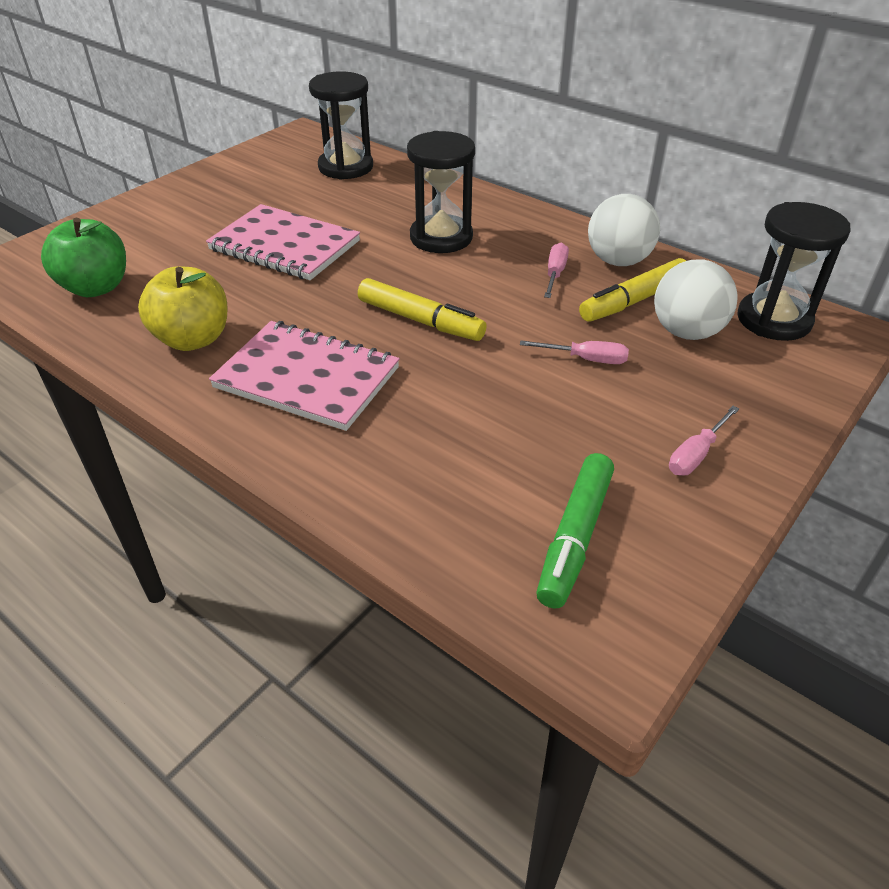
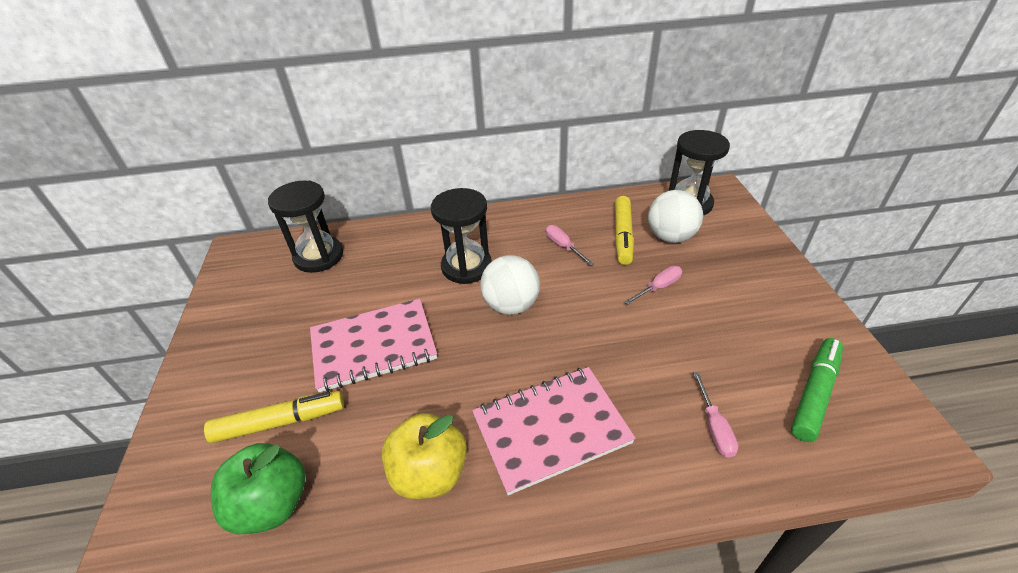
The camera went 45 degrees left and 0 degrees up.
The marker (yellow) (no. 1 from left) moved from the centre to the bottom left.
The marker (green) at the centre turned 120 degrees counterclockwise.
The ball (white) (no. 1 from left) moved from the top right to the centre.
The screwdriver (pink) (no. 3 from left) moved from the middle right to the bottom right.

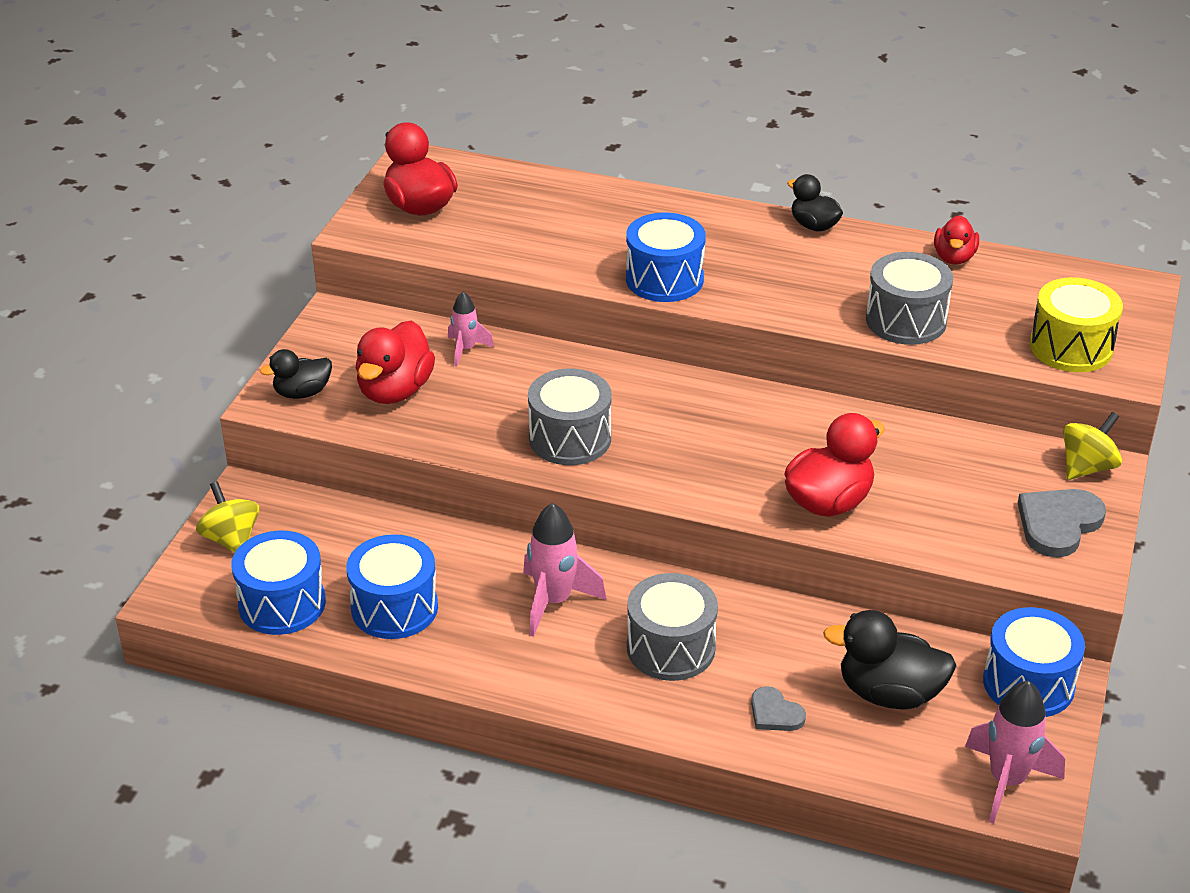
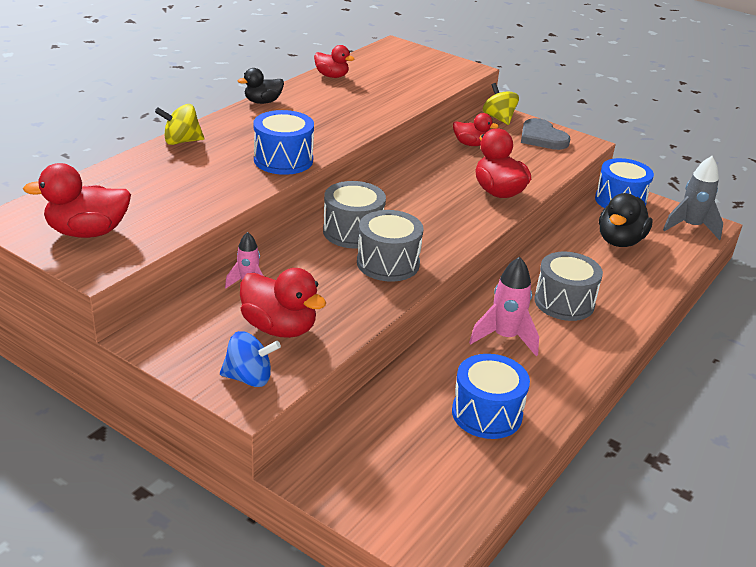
The camera went 75 degrees left and 5 degrees down.
The spinning top (yellow) (no. 1 from left) moved from the middle left to the top left.
The drum (blue) (no. 1 from left) at the middle left disappeared.
The duck (black) (no. 1 from left) at the middle left was replaced by the spinning top (blue) at the middle left.
The heart (grey) (no. 1 from left) at the bottom centre disappeared.
The drum (grey) (no. 3 from left in the first image) moved from the middle right to the centre.
The rocket (pink) (no. 3 from left) at the bottom right became the rocket (grey) at the middle right.
The drum (yellow) at the middle right disappeared.
The duck (red) (no. 4 from left) at the top centre appeared.

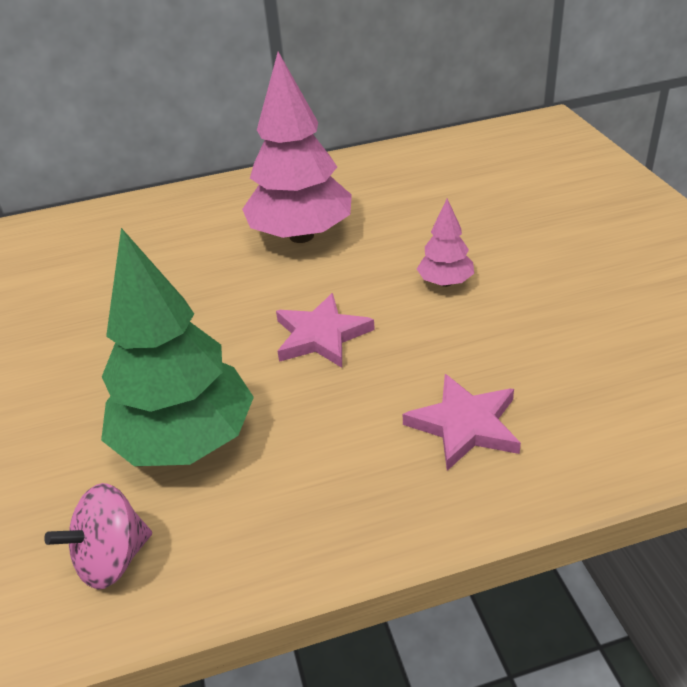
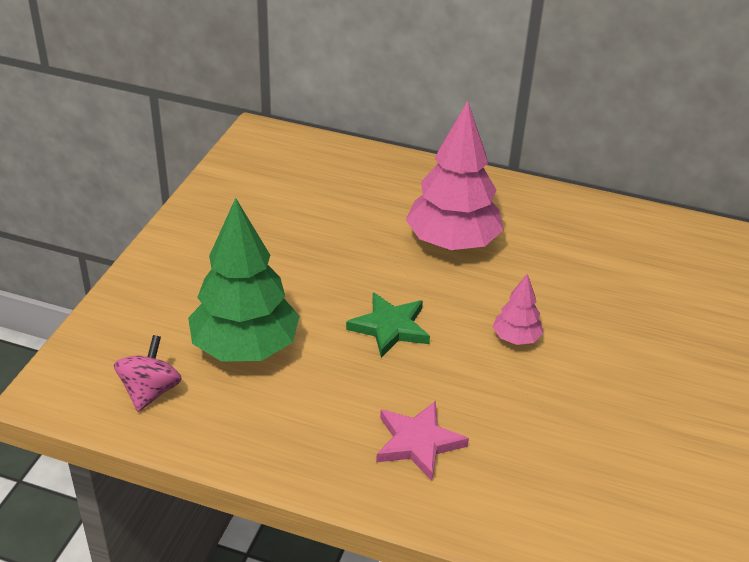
The camera went 30 degrees right and 0 degrees up.
The spinning top (pink) at the bottom left turned 105 degrees clockwise.
The star (pink) (no. 1 from left) at the centre became the star (green) at the centre.

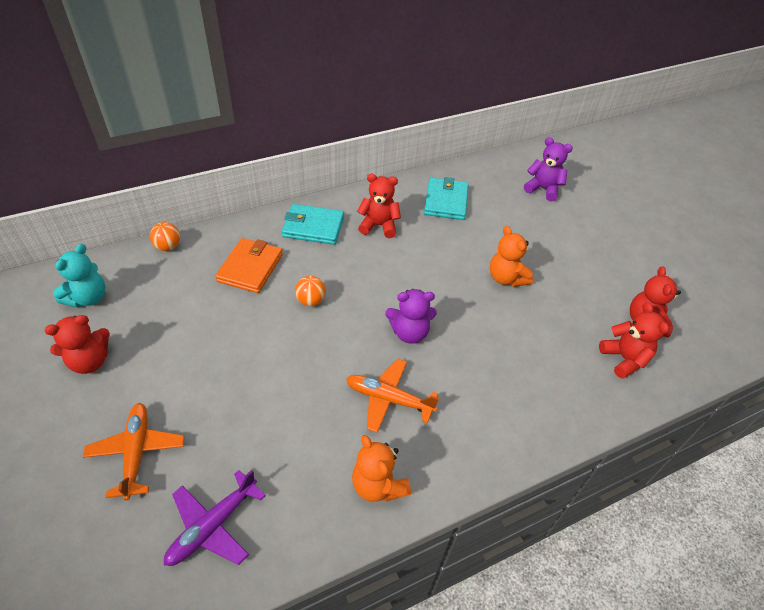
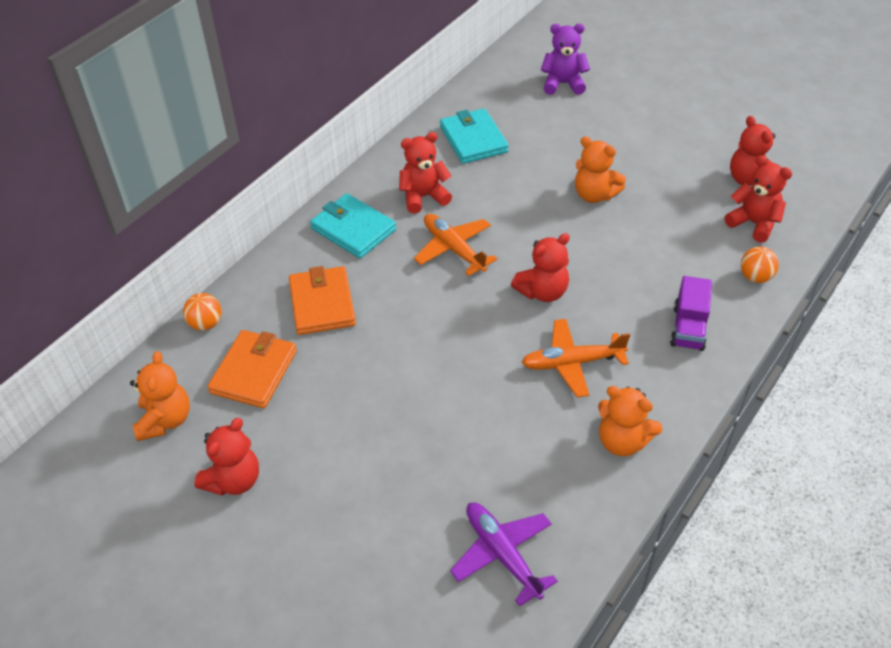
The camera went 25 degrees left and 0 degrees up.
The teddy bear (turquoise) at the middle left became the teddy bear (orange) (no. 1 from left) at the middle left.
The plane (orange) (no. 1 from left) moved from the bottom left to the centre.
The plane (purple) at the bottom left turned 135 degrees clockwise.
The wallet (turquoise) (no. 1 from left) at the centre turned 60 degrees clockwise.
The ball (orange) (no. 2 from left) moved from the centre to the middle right.
The teddy bear (purple) (no. 1 from left) at the centre became the teddy bear (red) (no. 3 from left) at the centre.
The wallet (orange) (no. 1 from left) at the middle left appeared.
The truck (purple) at the middle right appeared.

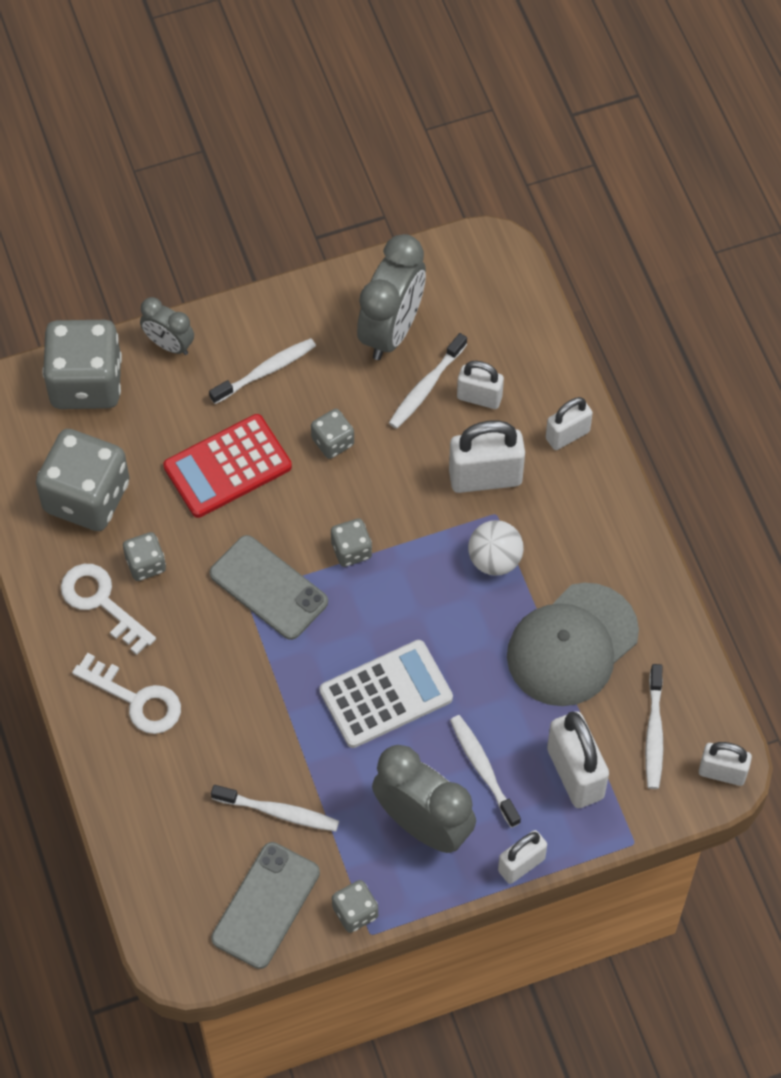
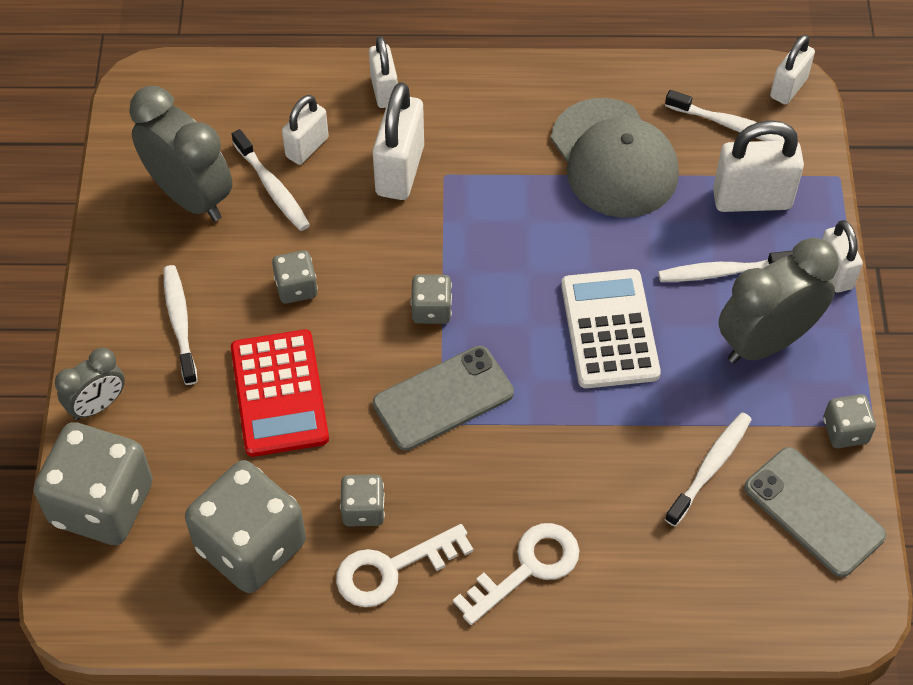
The camera went 70 degrees left and 5 degrees down.
The ball (white) at the centre disappeared.

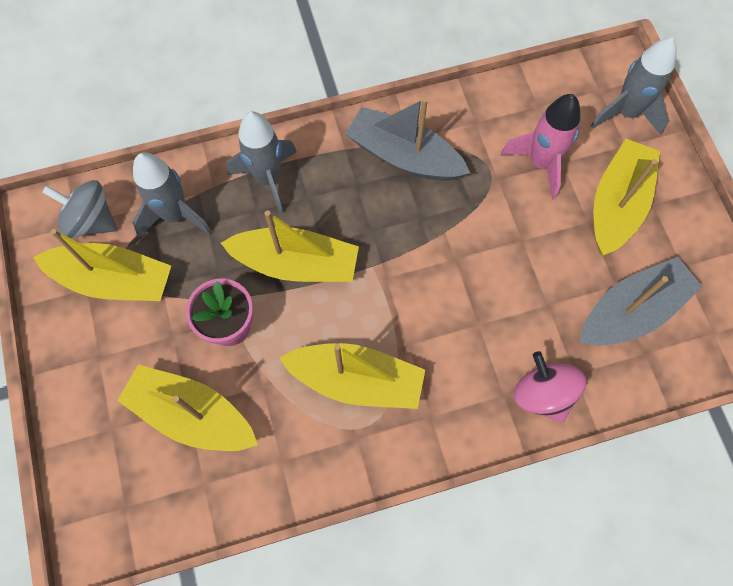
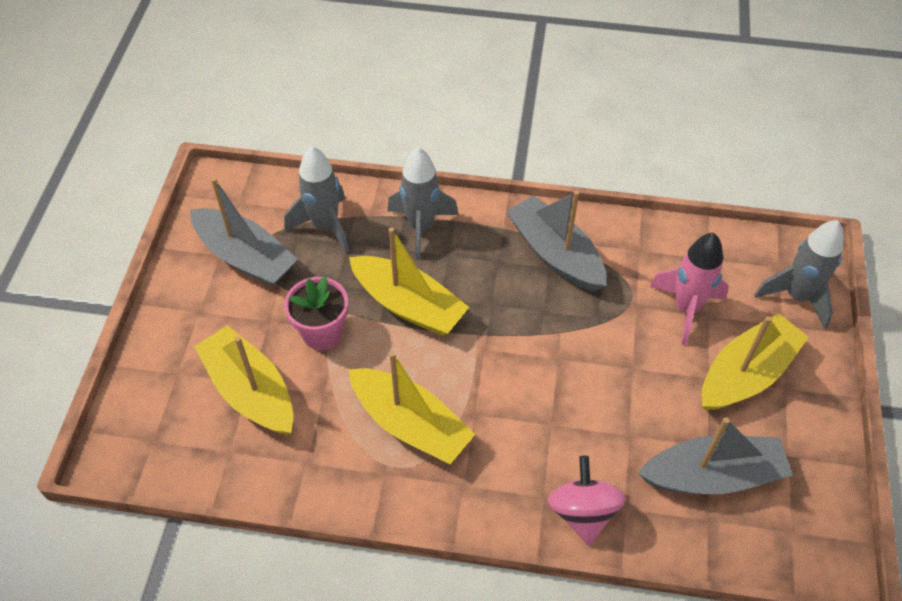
The camera went 25 degrees right and 15 degrees down.
The boat (yellow) (no. 1 from left) at the middle left became the boat (grey) (no. 1 from left) at the middle left.
The spinning top (grey) at the middle left disappeared.

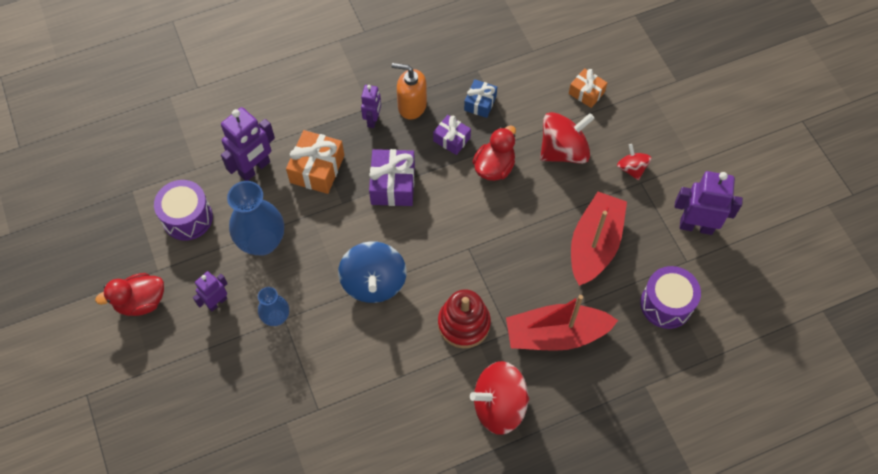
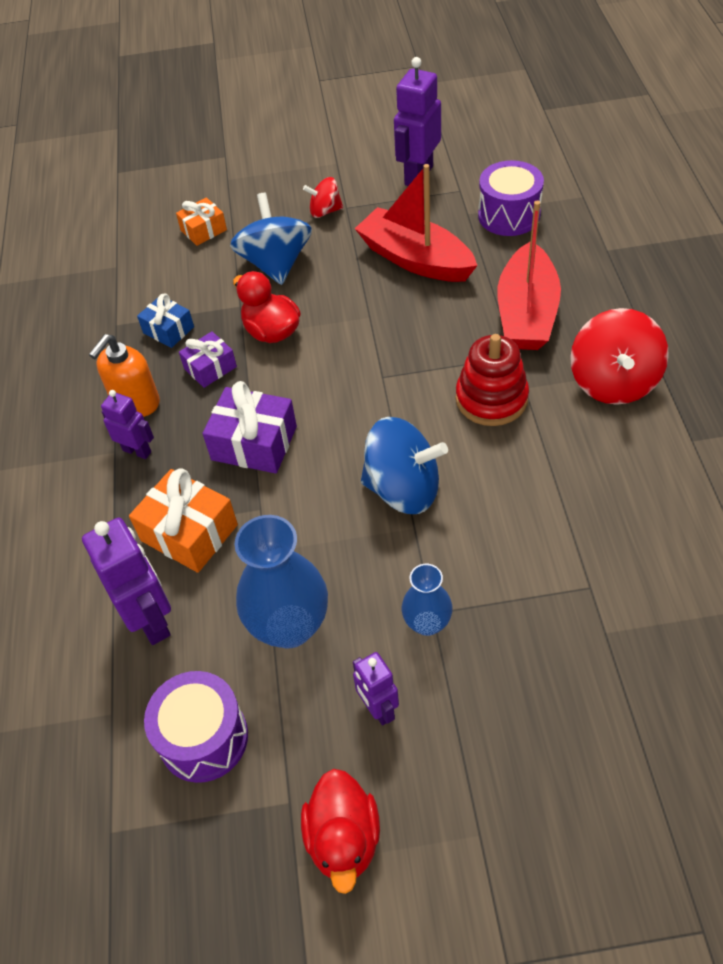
The camera went 70 degrees left and 10 degrees down.
The spinning top (red) (no. 2 from left) at the top centre became the spinning top (blue) (no. 1 from left) at the top centre.

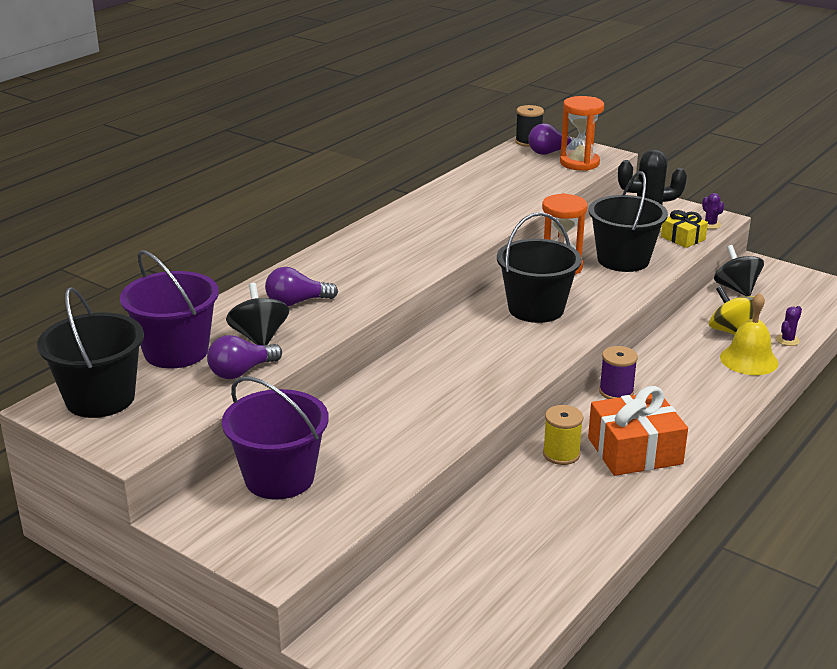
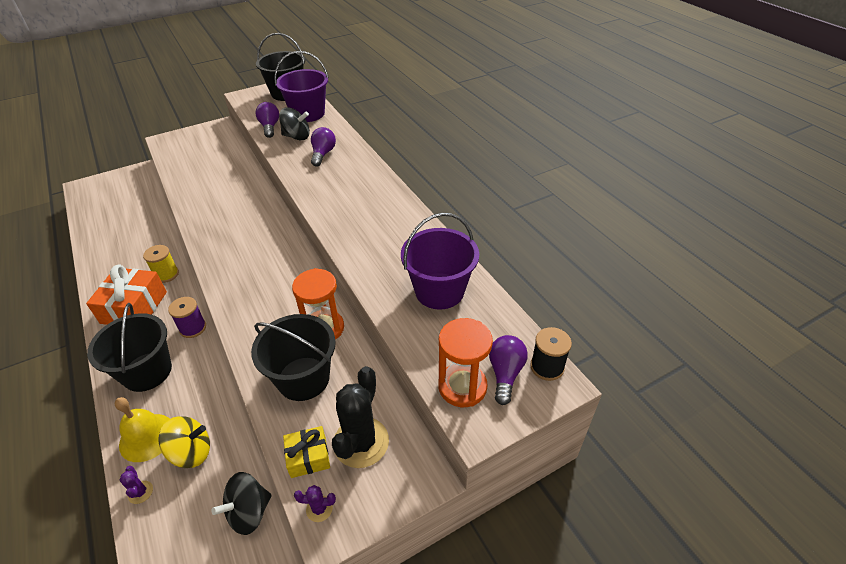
The camera went 115 degrees right and 15 degrees up.
The bucket (purple) (no. 2 from left) moved from the middle left to the centre.
The bucket (black) (no. 2 from left in the first image) moved from the centre to the middle left.
The spinning top (black) (no. 2 from left in the first image) at the middle right turned 135 degrees clockwise.

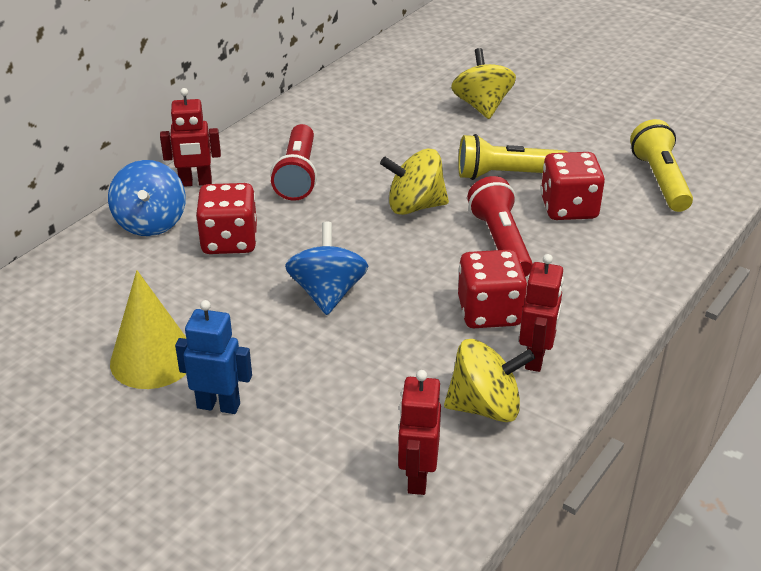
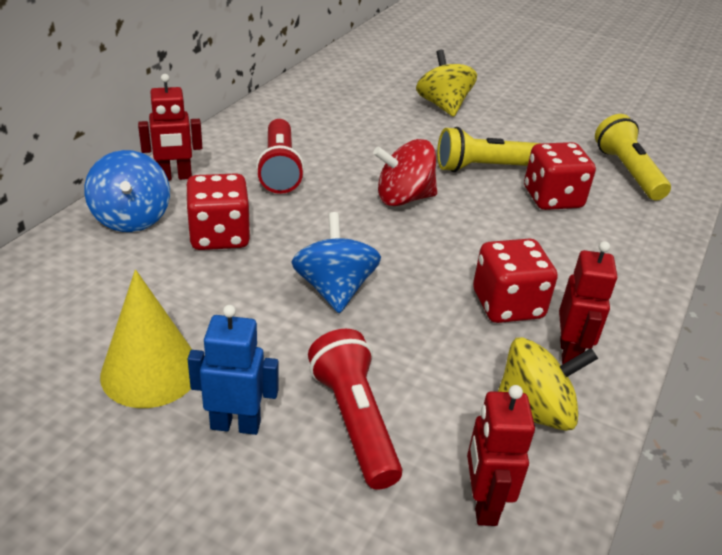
The camera went 10 degrees left and 0 degrees up.
The spinning top (yellow) (no. 1 from left) at the top centre became the spinning top (red) at the top centre.
The flashlight (red) (no. 2 from left) moved from the centre to the bottom centre.

